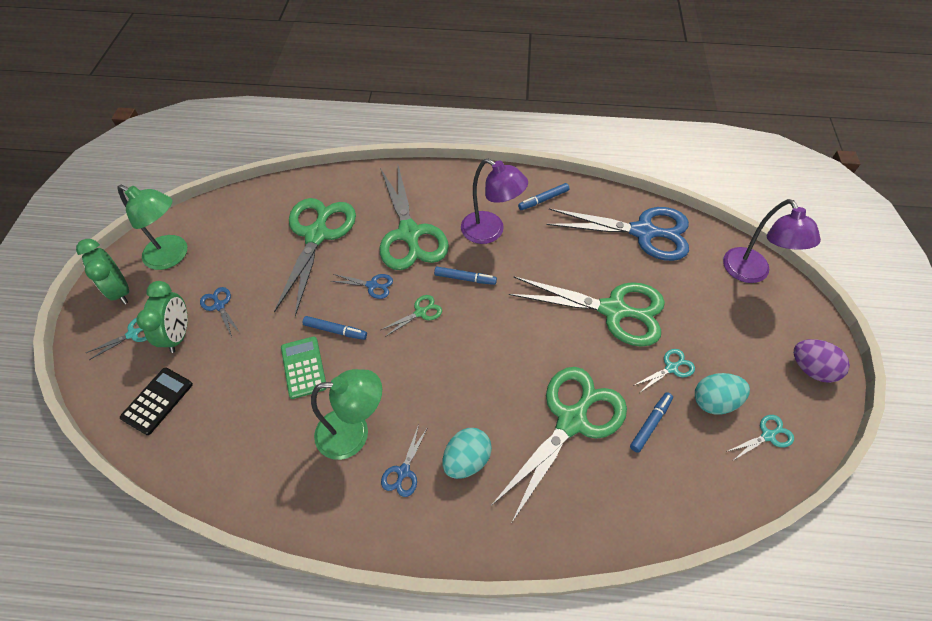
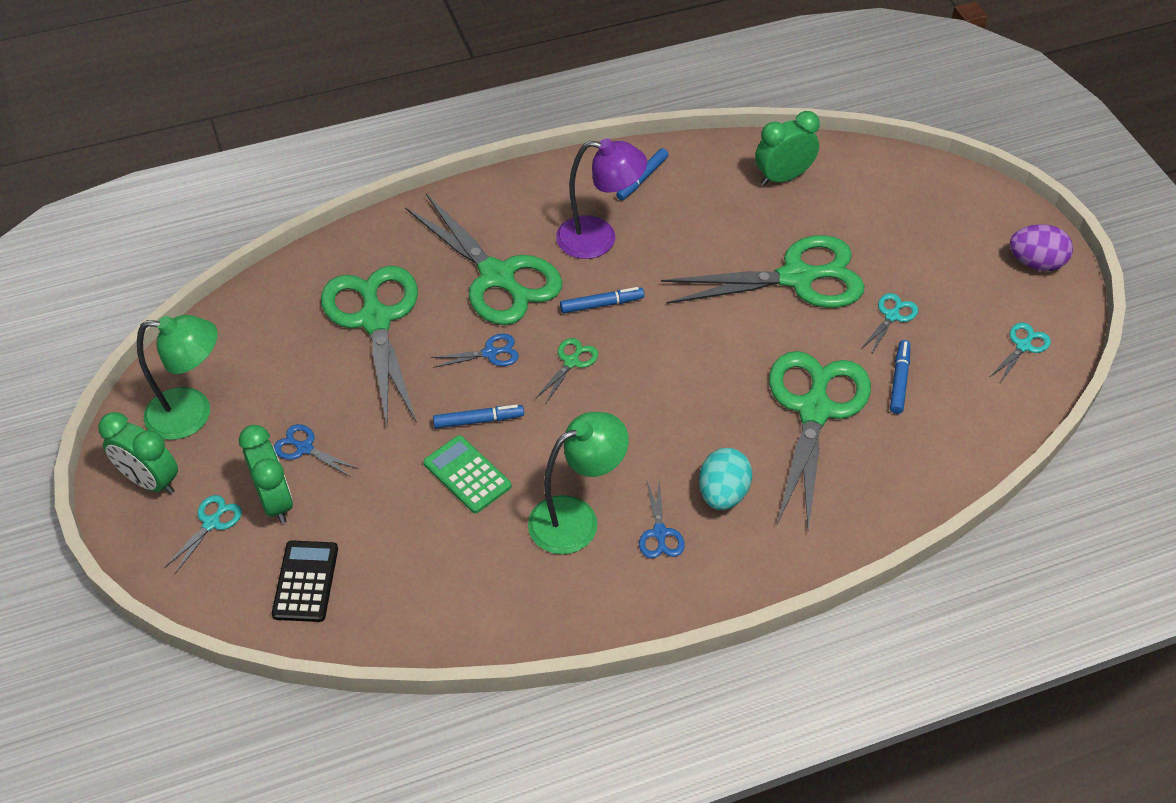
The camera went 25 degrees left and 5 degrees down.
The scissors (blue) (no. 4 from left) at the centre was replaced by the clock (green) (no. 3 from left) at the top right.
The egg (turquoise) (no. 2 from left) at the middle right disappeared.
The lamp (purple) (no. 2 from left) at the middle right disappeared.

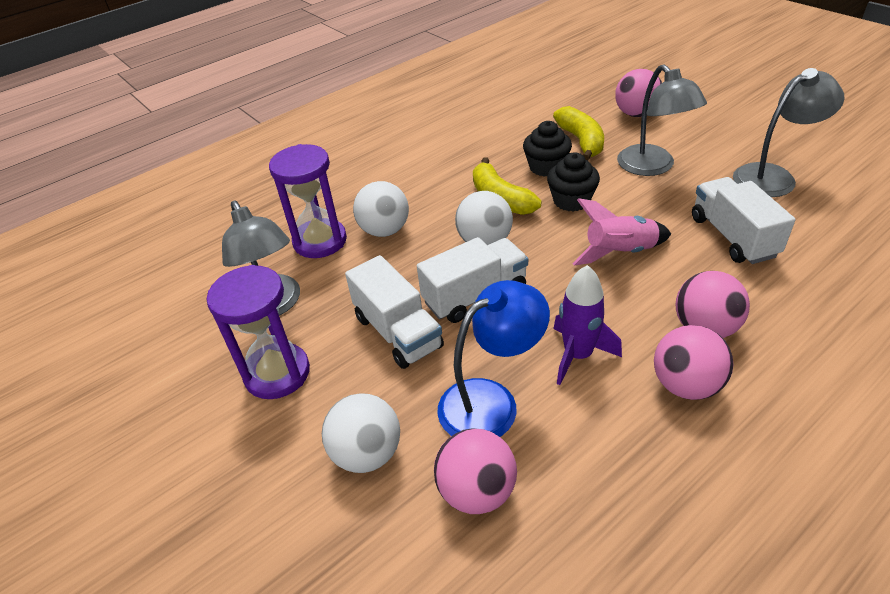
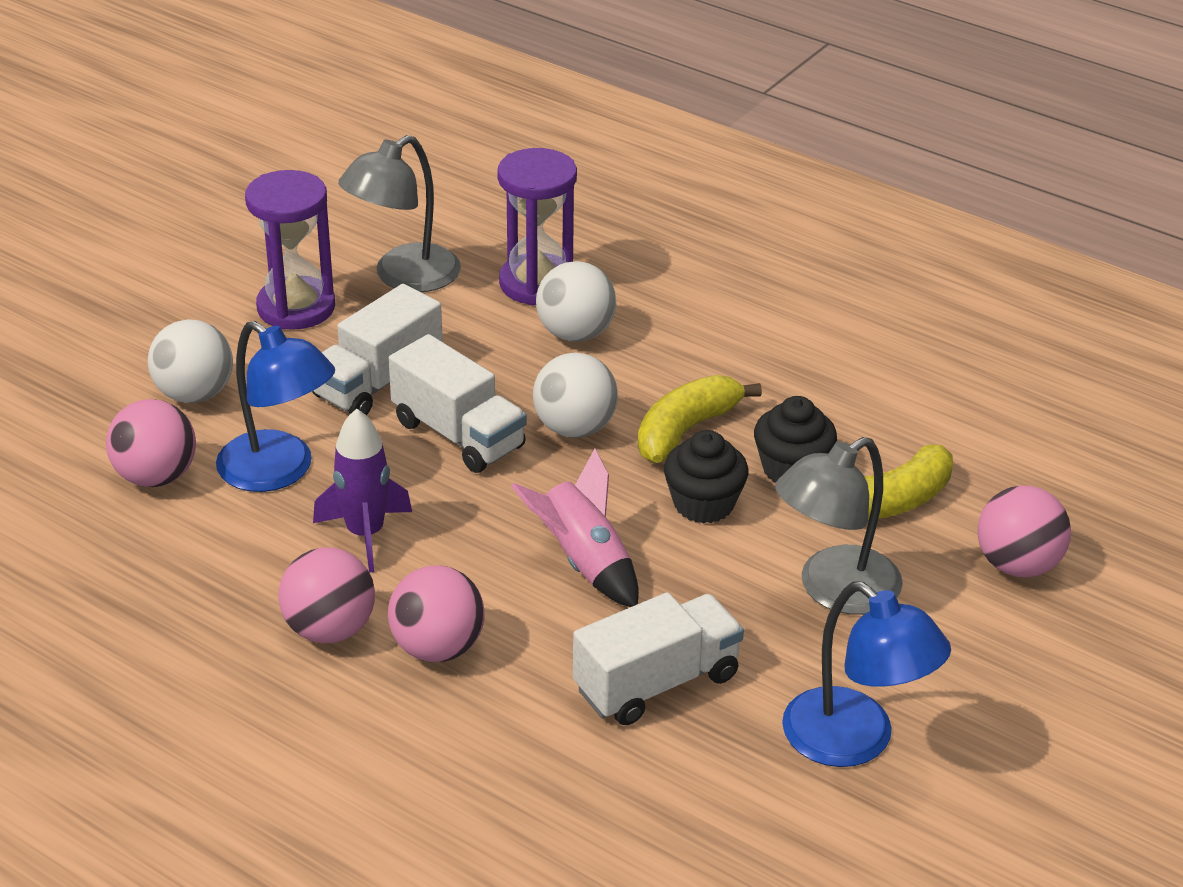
The camera went 70 degrees right and 5 degrees down.
The lamp (grey) (no. 3 from left) at the top right became the lamp (blue) (no. 2 from left) at the bottom right.

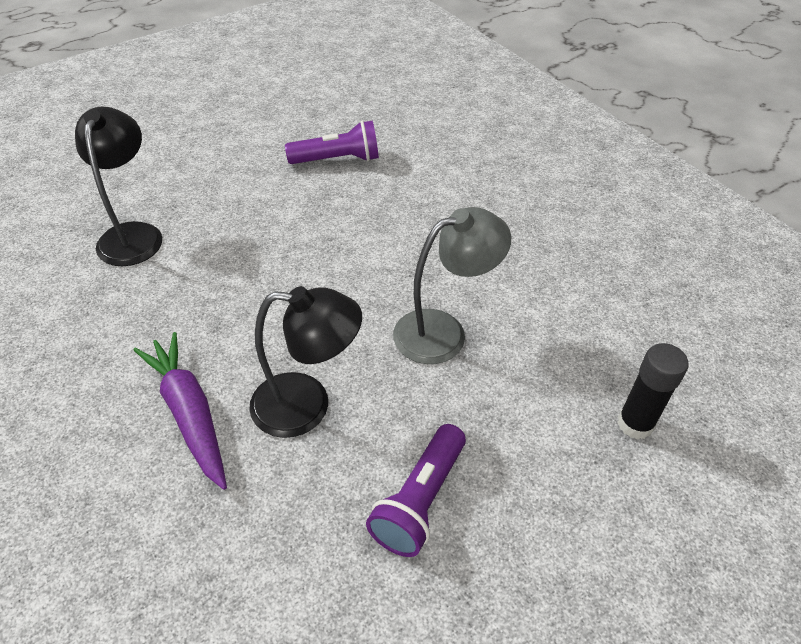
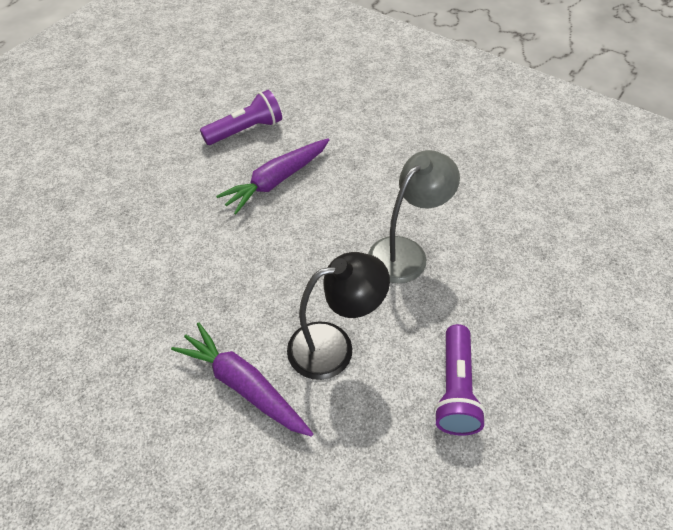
The camera went 20 degrees left and 5 degrees up.
The lamp (black) (no. 1 from left) at the top left disappeared.
The glue stick (black) at the middle right disappeared.
The carrot (purple) (no. 2 from left) at the top centre appeared.

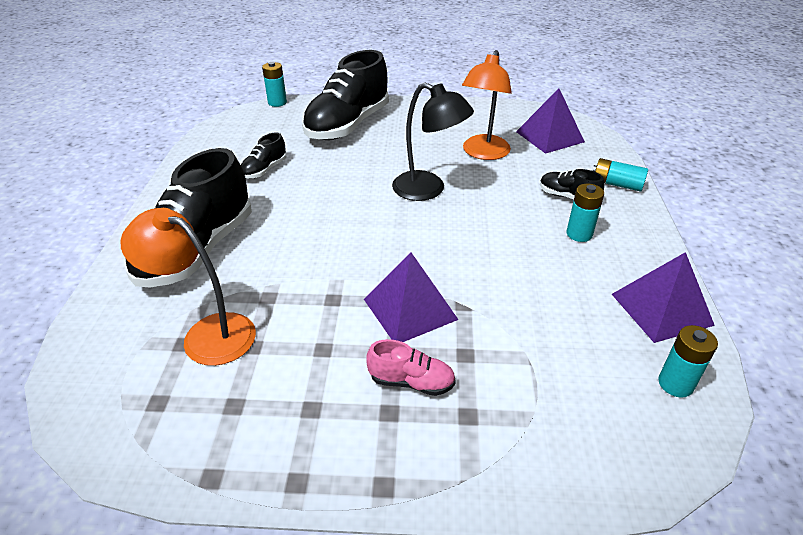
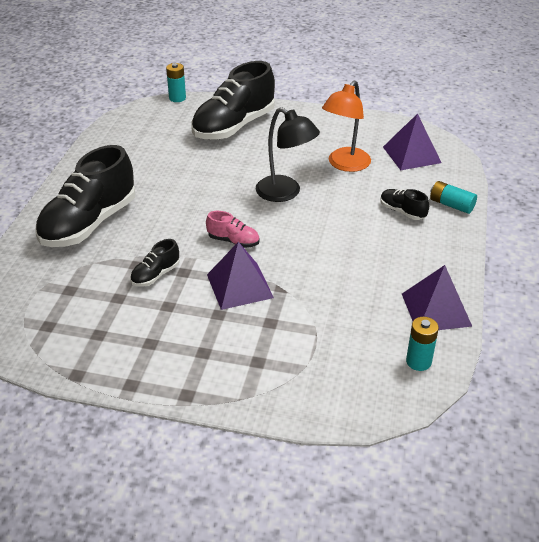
The camera went 10 degrees right and 0 degrees up.
The lamp (orange) (no. 1 from left) at the middle left disappeared.
The shoe (black) (no. 2 from left) moved from the top left to the middle left.
The shoe (pink) moved from the bottom centre to the centre.
The battery (turquoise) (no. 2 from left) at the middle right disappeared.

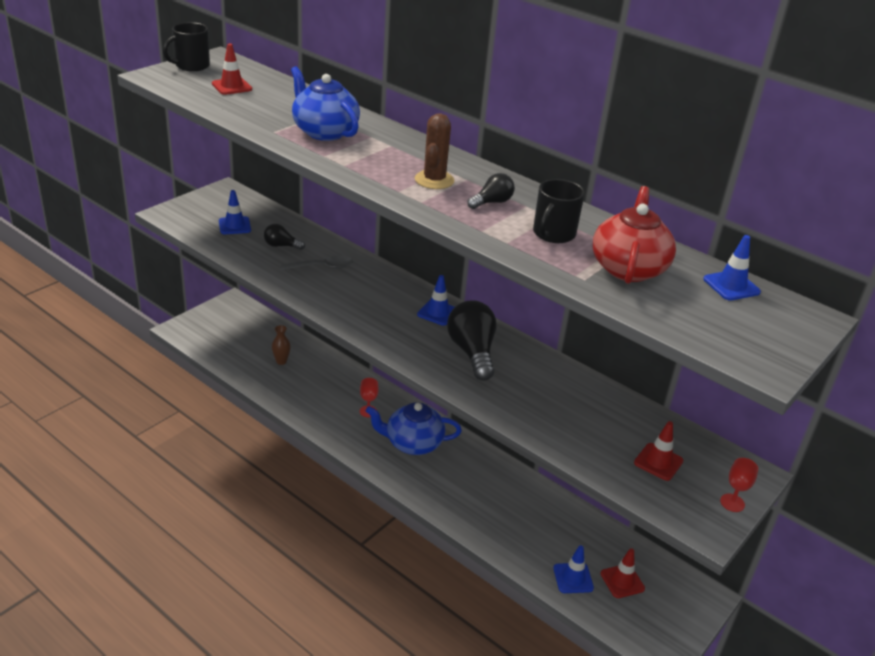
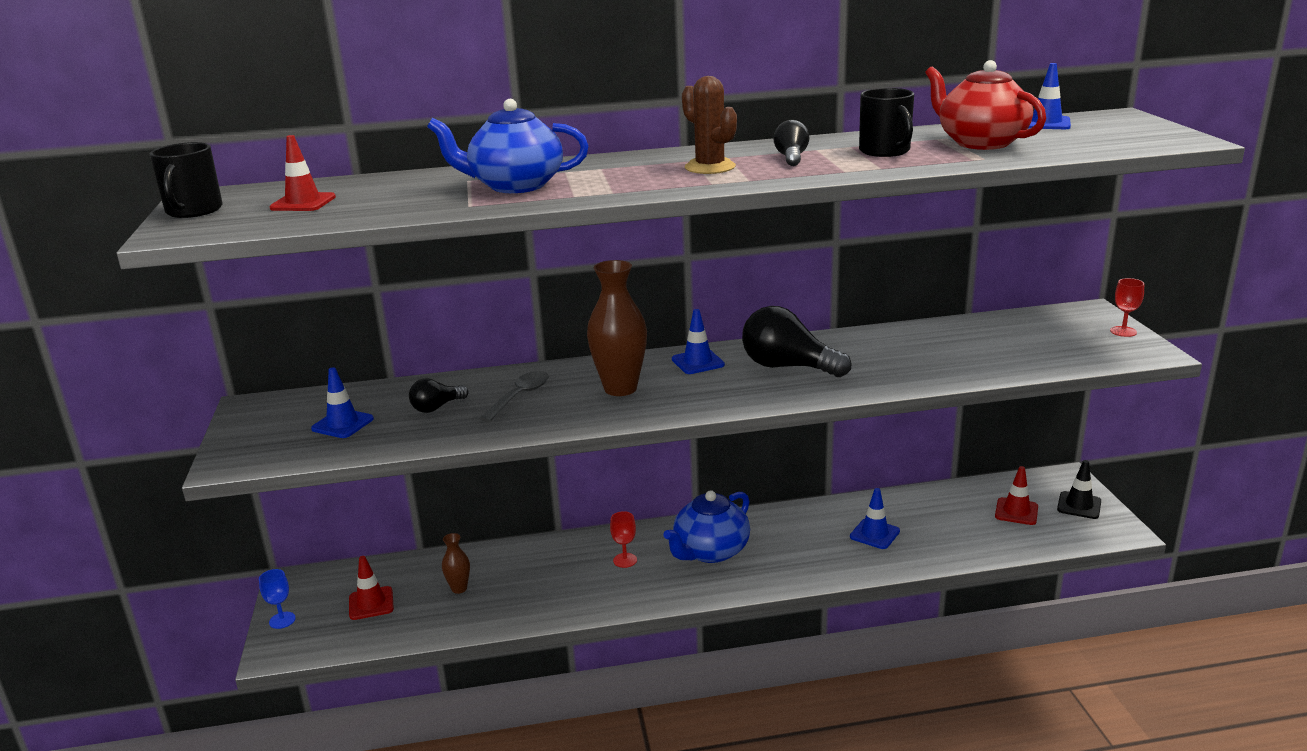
The camera went 45 degrees left and 10 degrees down.
The traffic cone (blue) (no. 3 from left) moved from the bottom centre to the bottom right.
The traffic cone (red) (no. 3 from left in the first image) moved from the bottom right to the bottom left.
The goblet (blue) at the bottom left appeared.
The vase (brown) (no. 2 from left) at the centre appeared.
The traffic cone (black) at the middle right appeared.

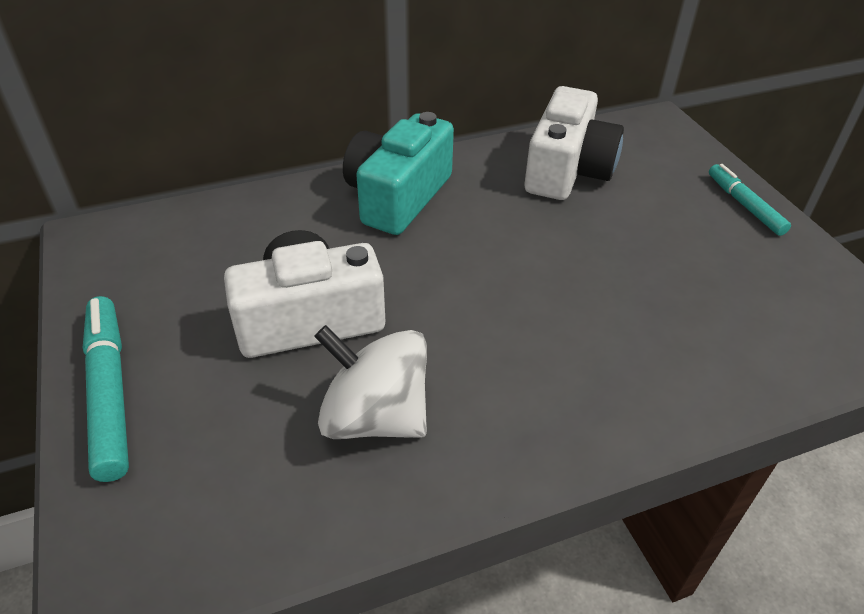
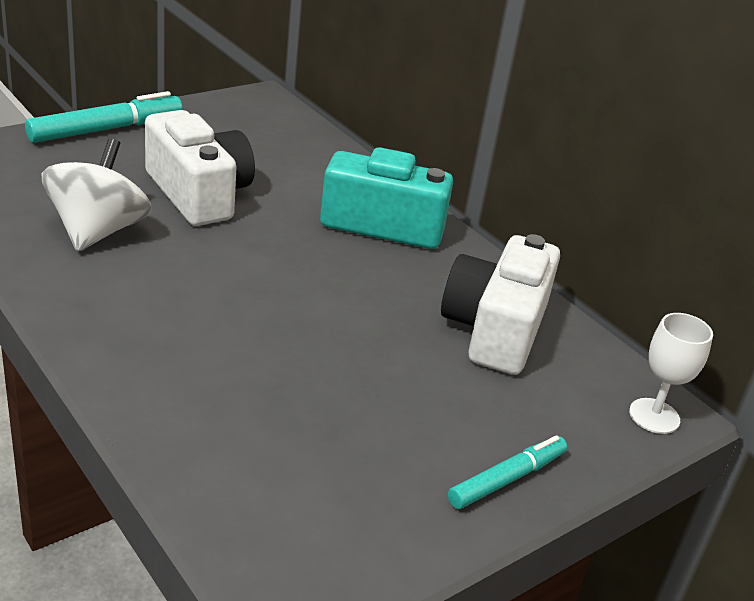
The camera went 70 degrees right and 10 degrees down.
The camera (white) (no. 2 from left) at the top centre turned 105 degrees clockwise.
The goblet (white) at the middle right appeared.

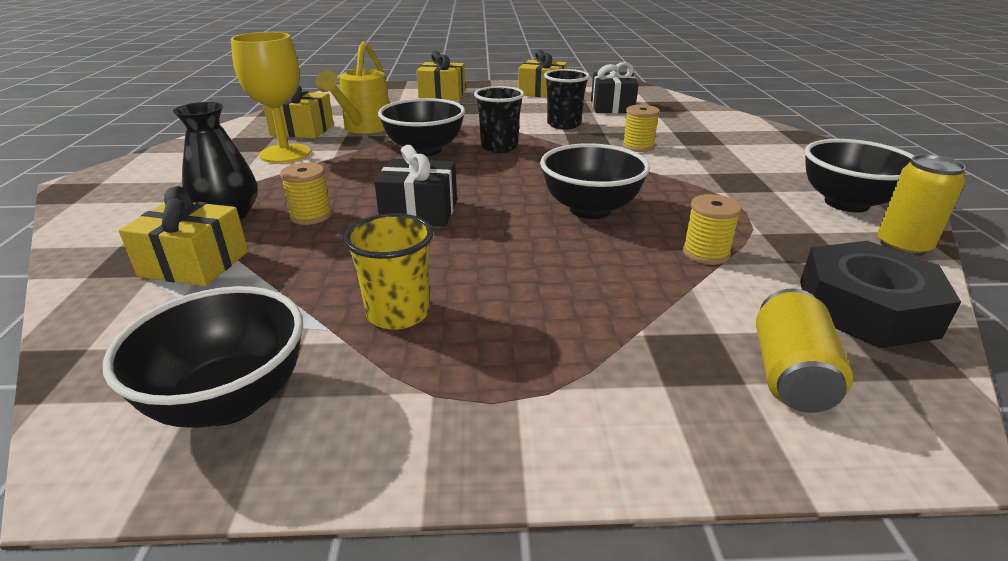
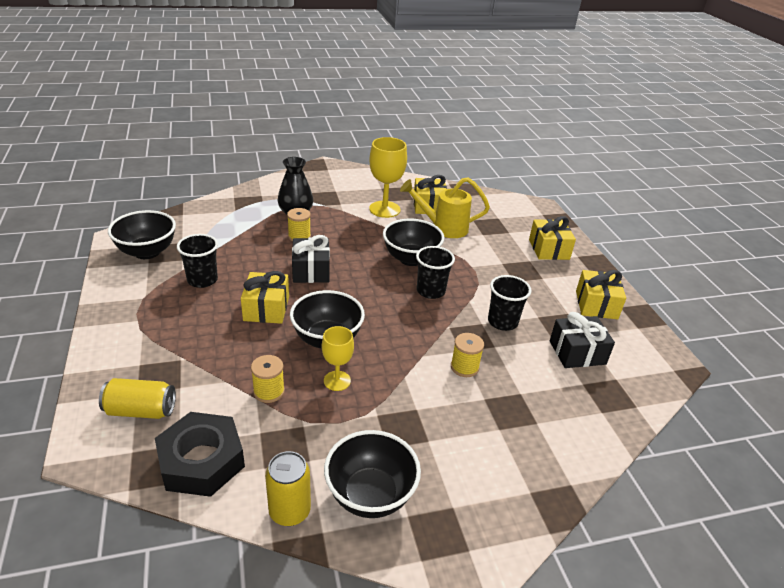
The camera went 75 degrees right and 5 degrees up.
The gift (yellow) (no. 1 from left) moved from the middle left to the centre.
The cup (yellow) at the centre became the cup (black) (no. 1 from left) at the middle left.
The goblet (yellow) (no. 1 from left) at the centre appeared.

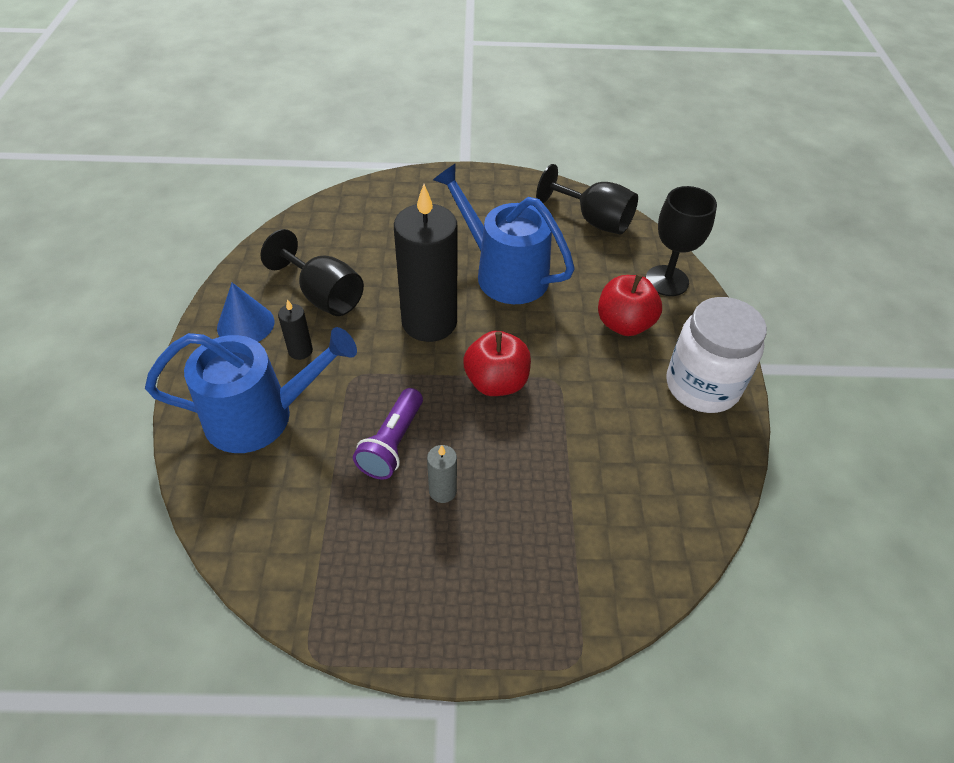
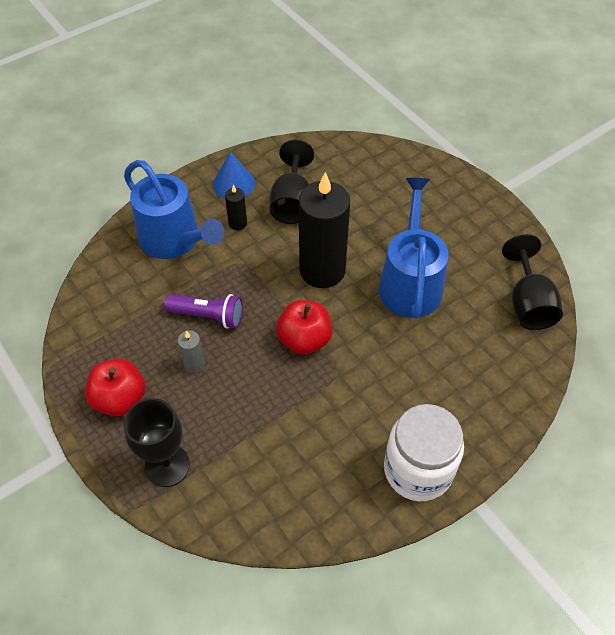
The camera went 55 degrees right and 5 degrees up.
The flashlight (purple) at the centre turned 150 degrees counterclockwise.
The apple (red) (no. 2 from left in the first image) moved from the centre to the middle left.
The goblet (black) (no. 3 from left in the first image) moved from the top right to the bottom left.

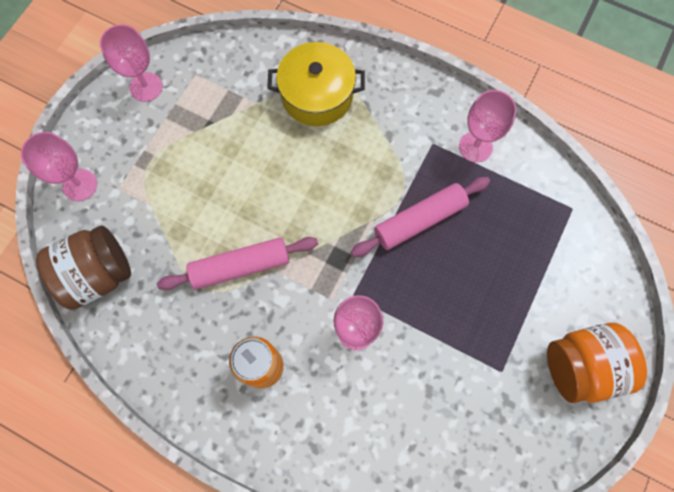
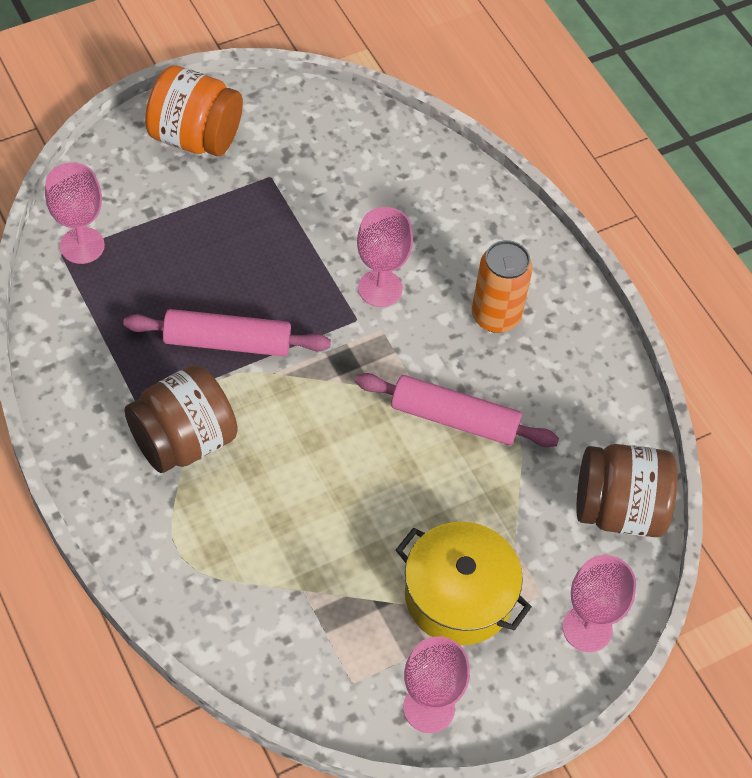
The camera went 150 degrees left and 15 degrees down.
The pot (yellow) moved from the top centre to the bottom centre.
The goblet (pink) (no. 4 from left in the first image) moved from the top right to the top left.
The jar (brown) (no. 1 from left) at the middle left appeared.

